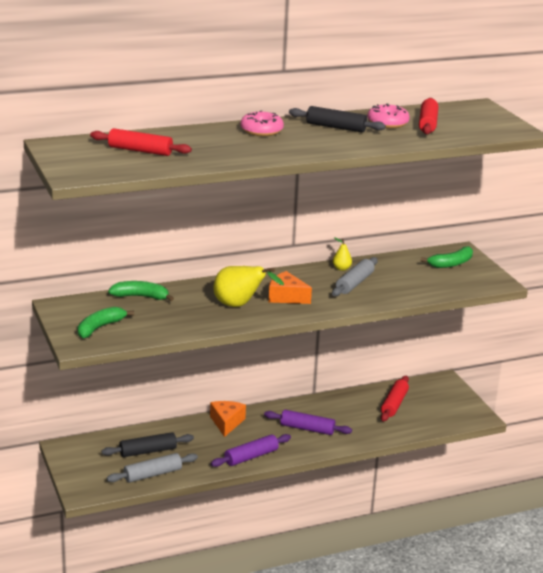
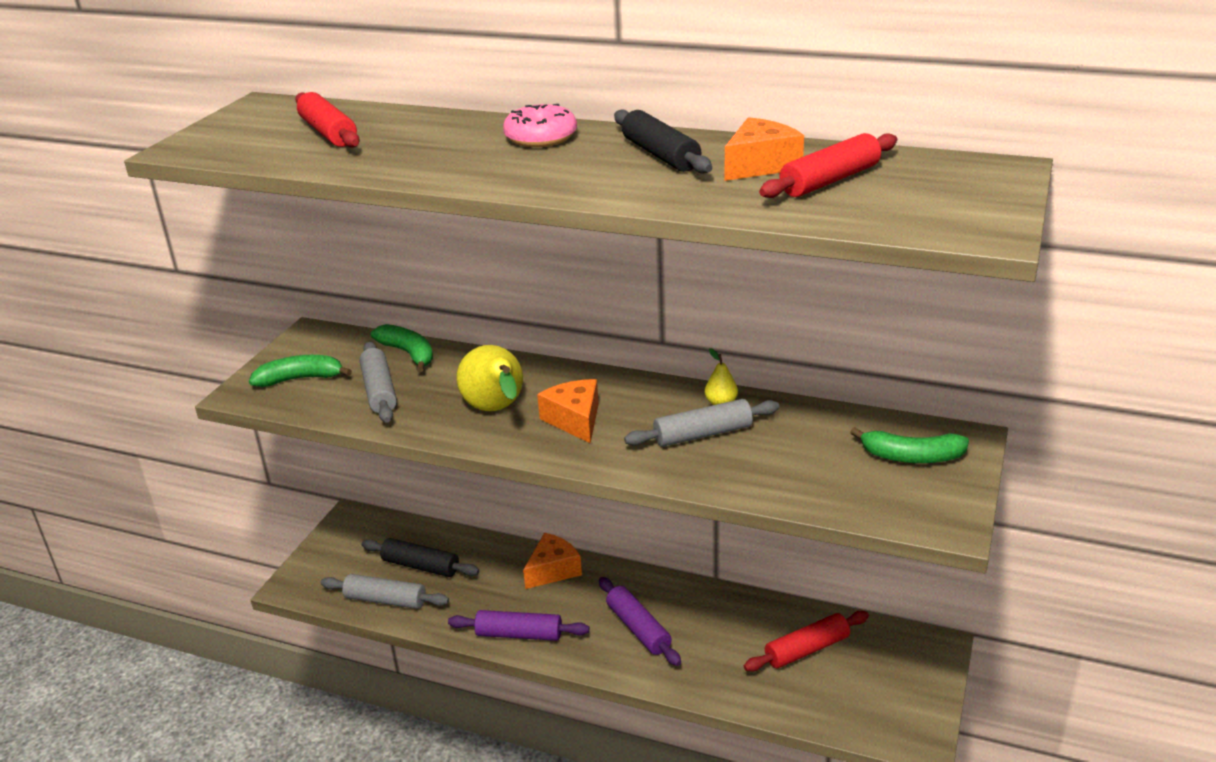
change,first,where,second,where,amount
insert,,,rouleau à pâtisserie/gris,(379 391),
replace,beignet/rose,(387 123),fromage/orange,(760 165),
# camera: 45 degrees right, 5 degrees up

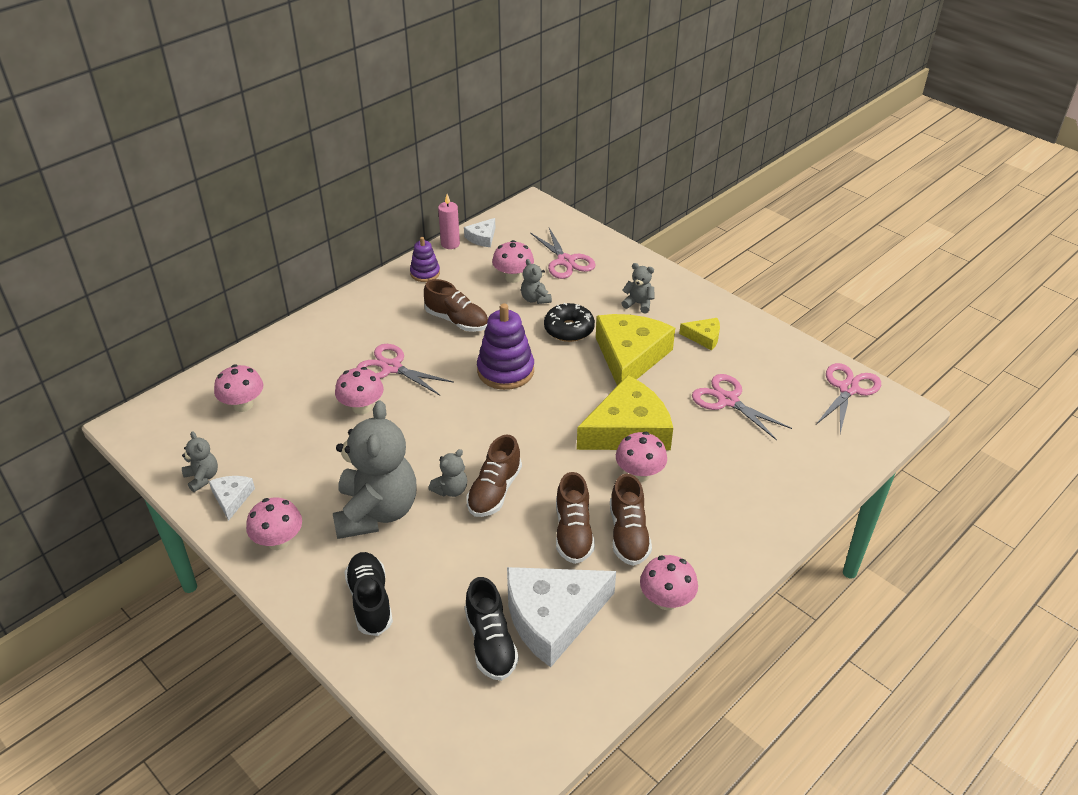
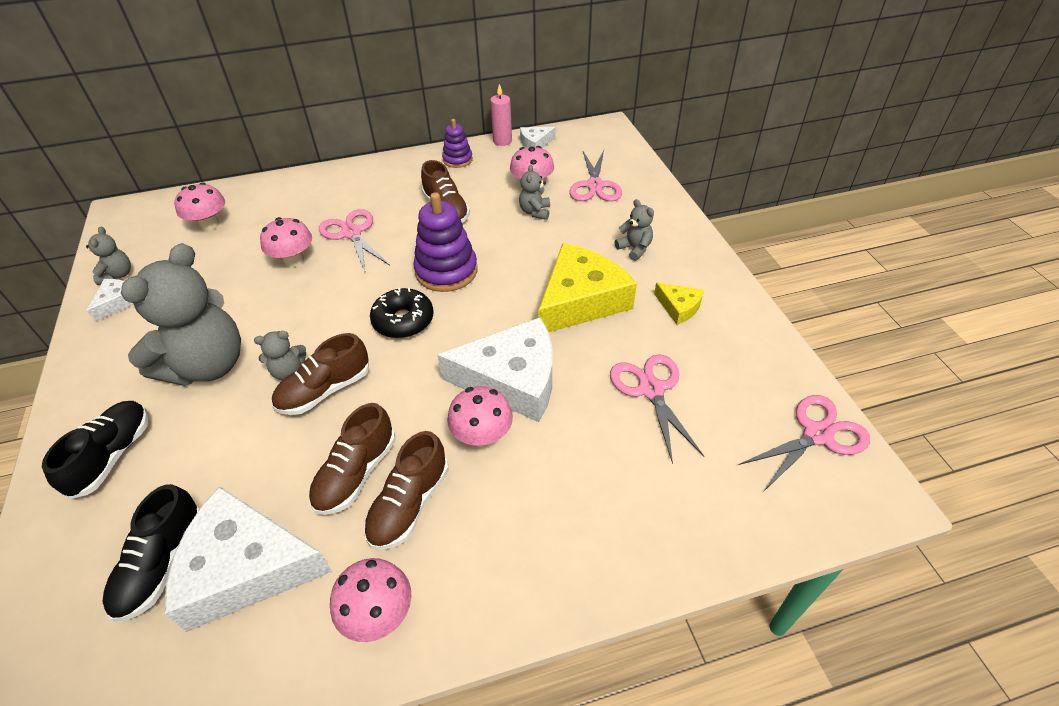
change,first,where,second,where,amount
move,beignet/noir,(569 329),,(403 321),
recolor,fromage/jaune,(628 430),fromage/blanc,(512 379),
delete,champignon/rose,(278 541),,,
# camera: 30 degrees right, 5 degrees up

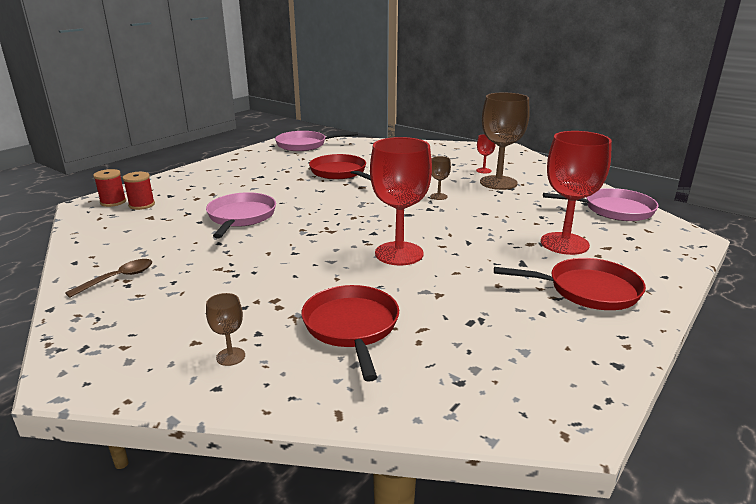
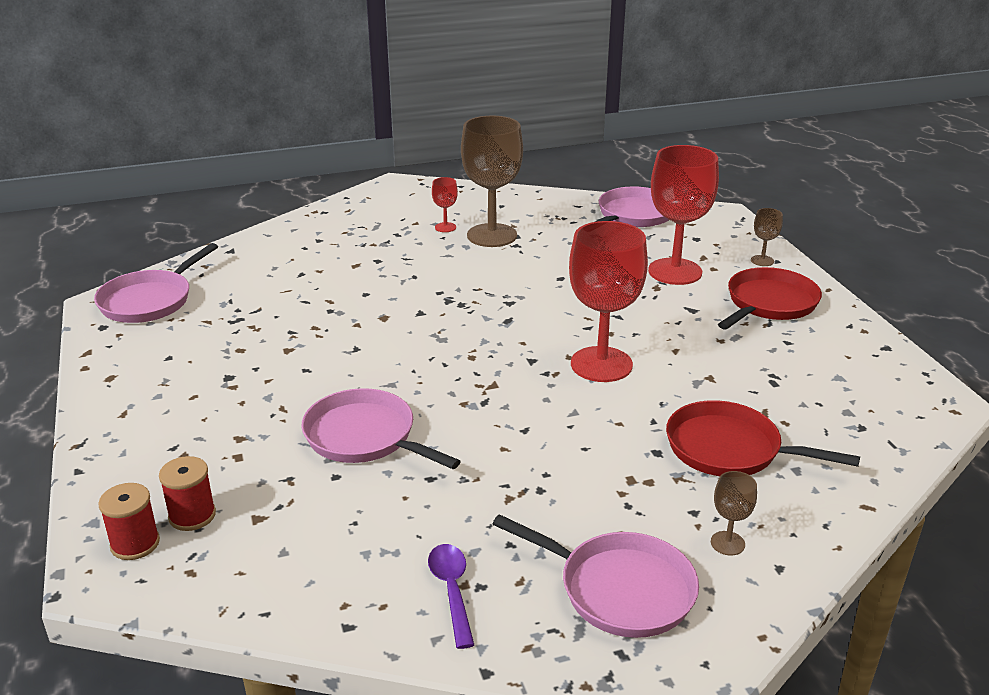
change,first,where,second,where,amount
recolor,cuillère/marron,(118 278),cuillère/violet,(451 591),
insert,,,poêle/rose,(619 589),
move,verre à pied/marron,(438 196),,(762 261),
delete,poêle/rouge,(340 172),,,
# camera: 55 degrees left, 5 degrees up

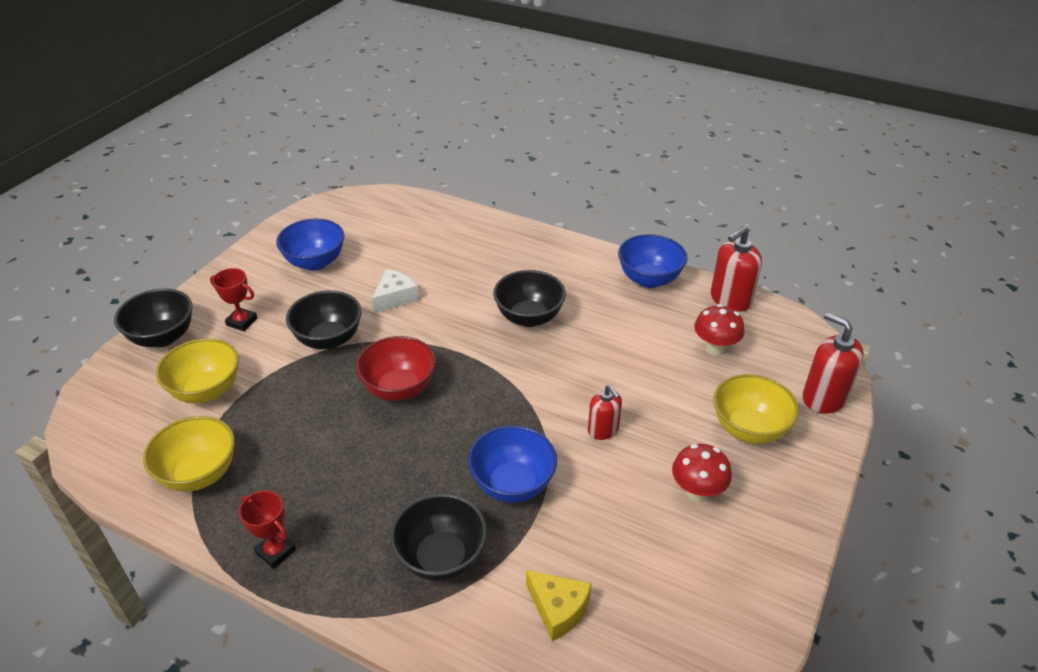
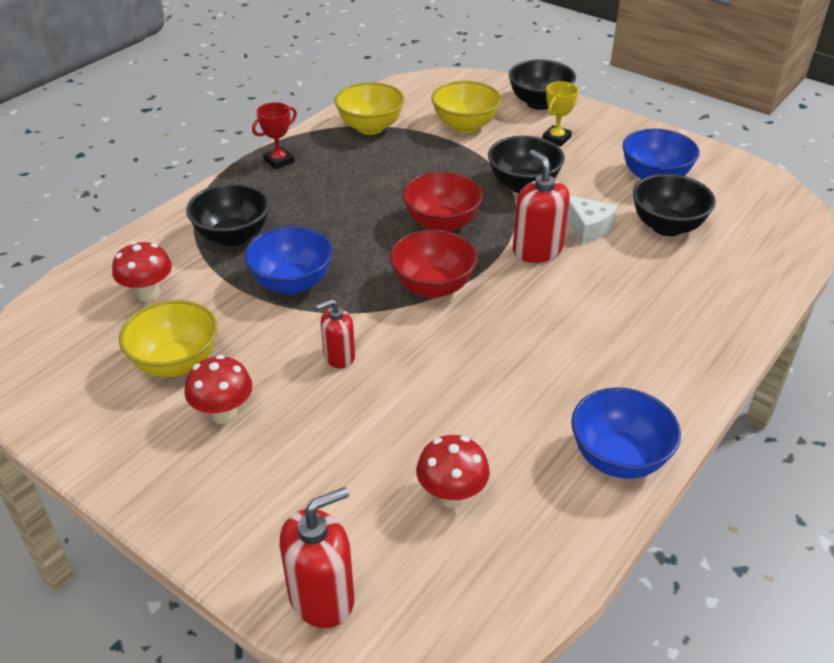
change,first,where,second,where,amount
replace,fromage/jaune,(558 609),champignon/rouge,(148 294),
move,bol/jaune,(749 429),,(176 363),
insert,,,bol/rouge,(433 287),
move,distributeur de savon/rouge,(730 299),,(537 250),
recolor,trophée/rouge,(242 322),trophée/jaune,(556 139),
move,bol/noir,(529 317),,(667 226),
# camera: 100 degrees right, 0 degrees up

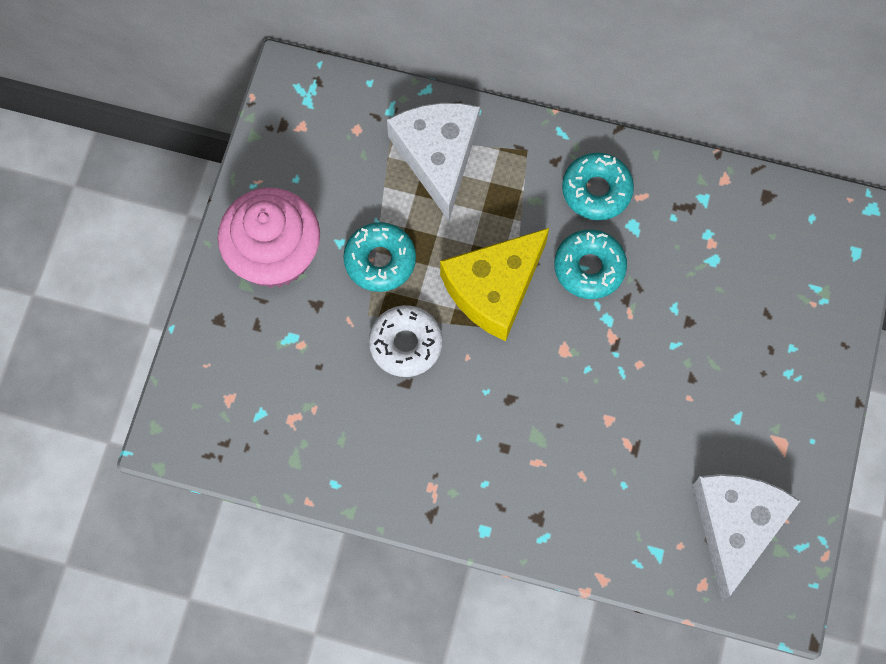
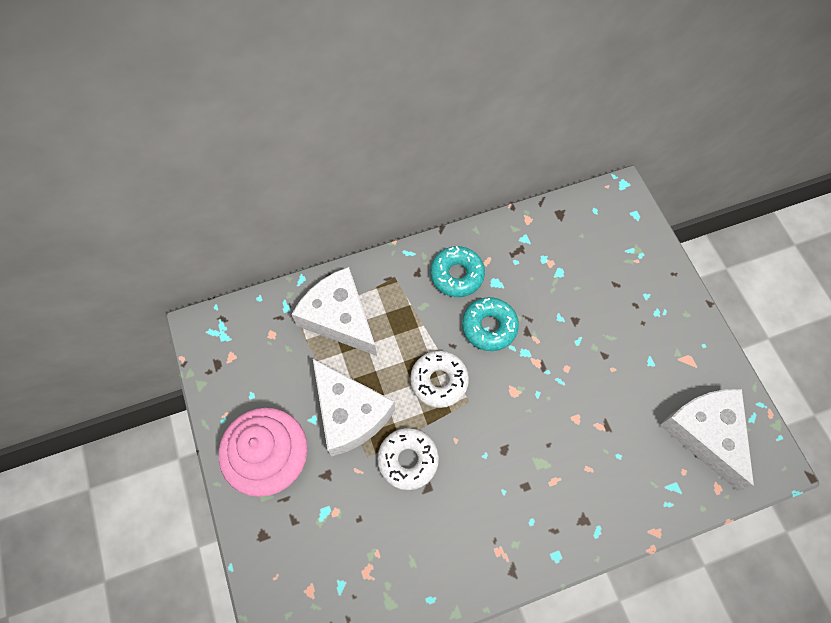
change,first,where,second,where,amount
replace,beignet/turquoise,(380 260),fromage/blanc,(349 413),
replace,fromage/jaune,(494 288),beignet/blanc,(439 381),
# camera: 35 degrees left, 5 degrees down

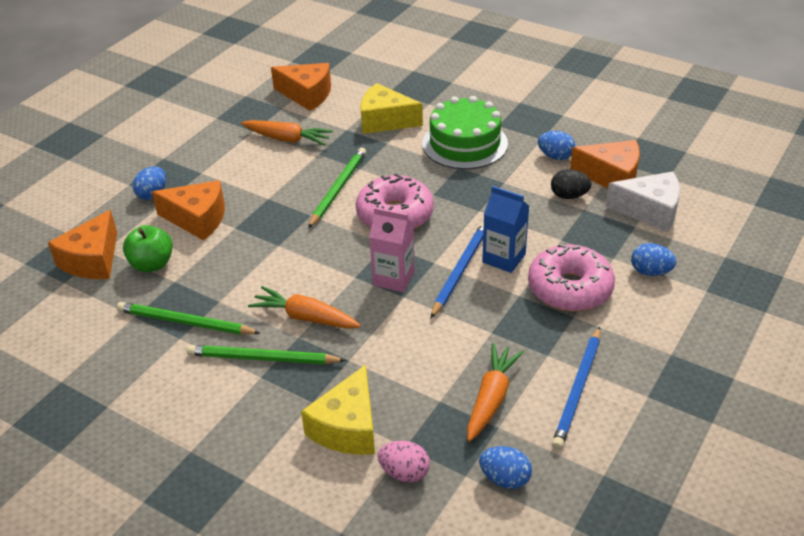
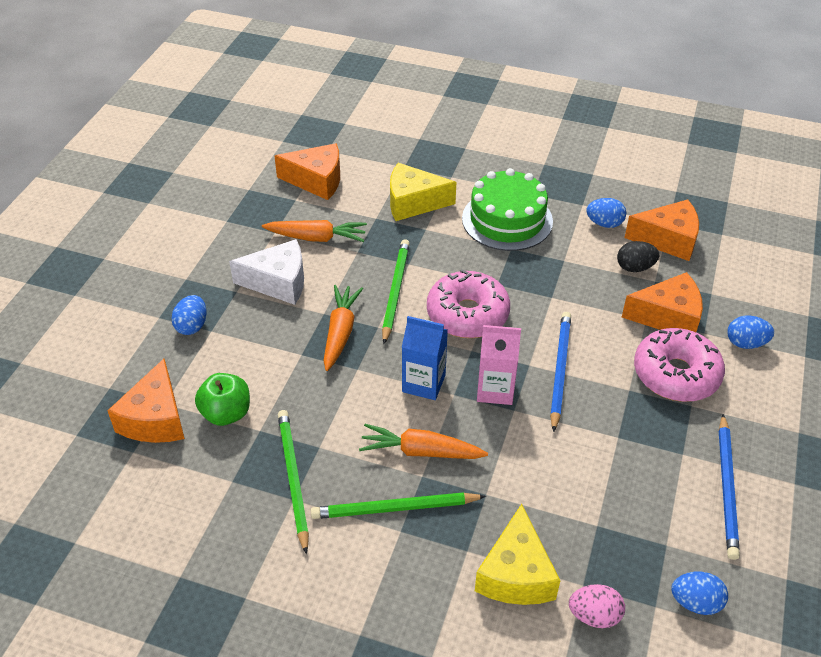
change,first,where,second,where,amount
move,fromage/blanc,(650 211),,(278 282),
rotate,crayon/vert,(186 322),,(293 479),75 degrees clockwise
move,carotte/orange,(491 398),,(340 332),
move,brique de lait/bleu,(504 258),,(423 383),
move,fromage/orange,(198 219),,(668 317),
# camera: 15 degrees left, 5 degrees up

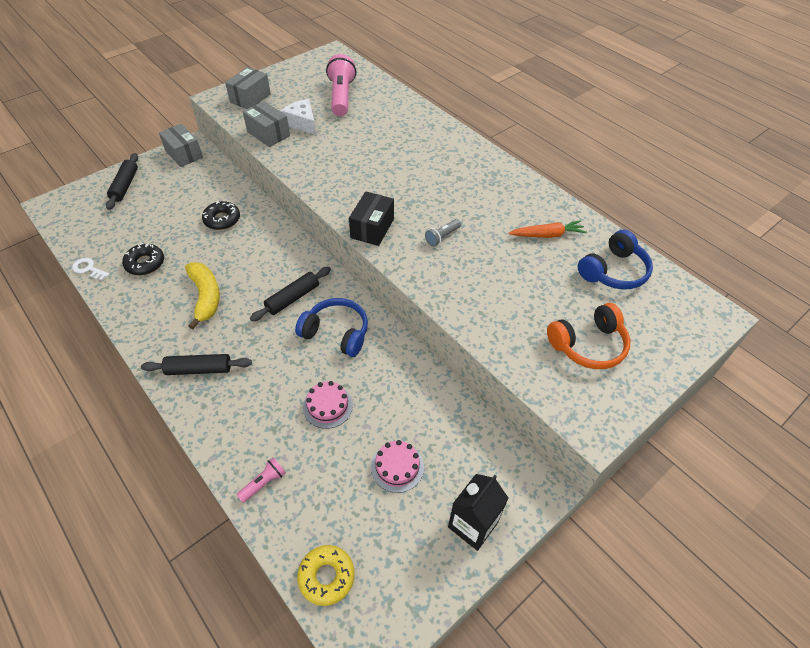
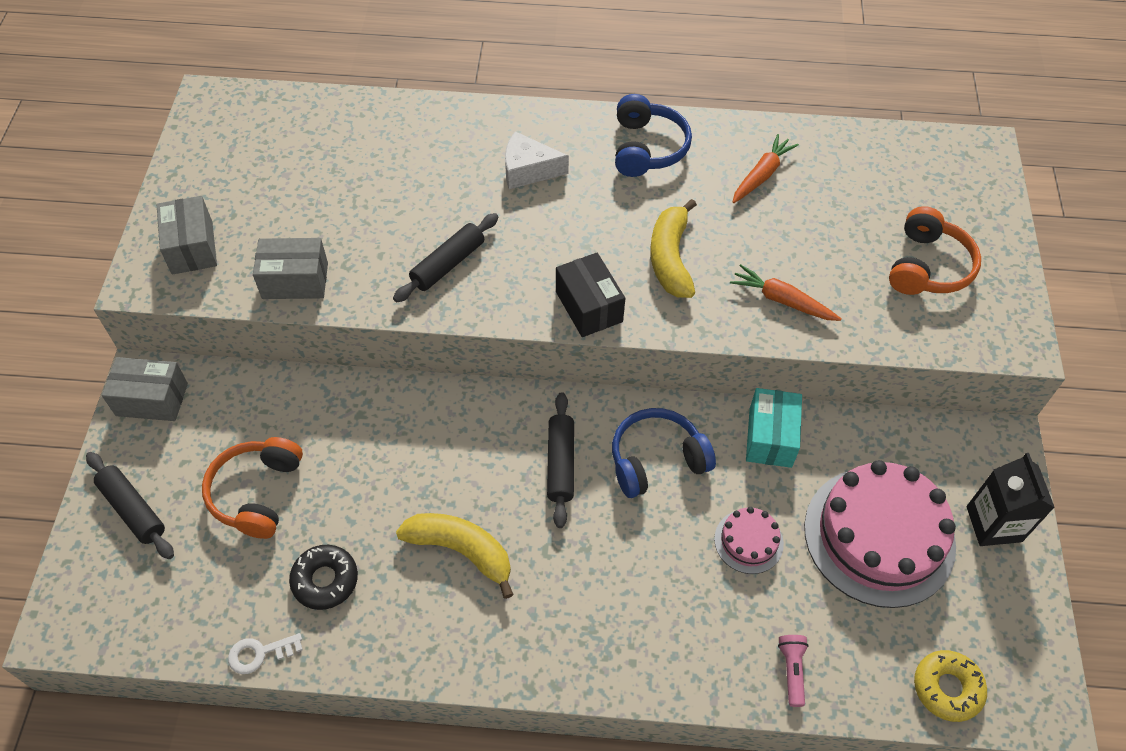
change,first,where,second,where,amount
insert,,,casque audio/orange,(257 493),
move,rouleau à pâtisserie/noir,(199 369),,(448 264),
move,fromage/blanc,(302 123),,(528 170),
move,casque audio/bleu,(613 271),,(647 148),
replace,lampe de poche/gris,(442 237),banane/jaune,(670 258),
insert,,,carotte/orange,(782 300),
insert,,,boîte/turquoise,(770 437),
resize,gâteau/rose,(397 467),,(879 536),x2.18
delete,beignet/noir,(222 219),,,
delete,lampe de poche/rose,(341 97),,,
# camera: 45 degrees left, 5 degrees up

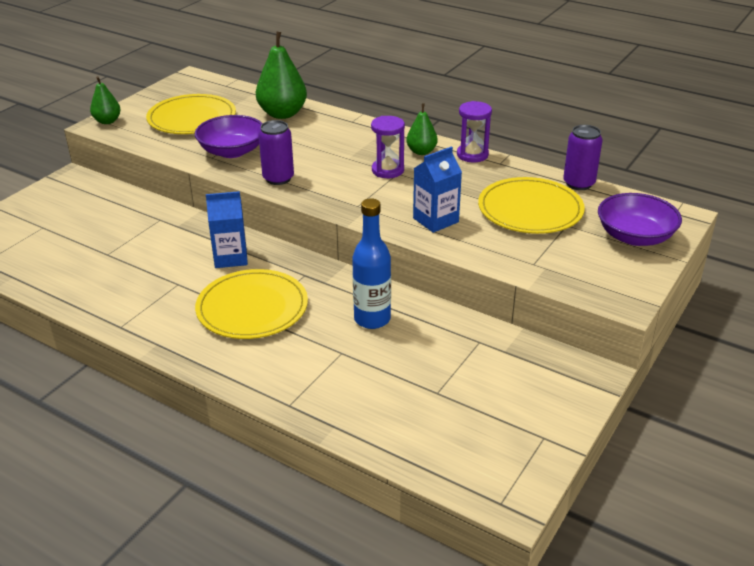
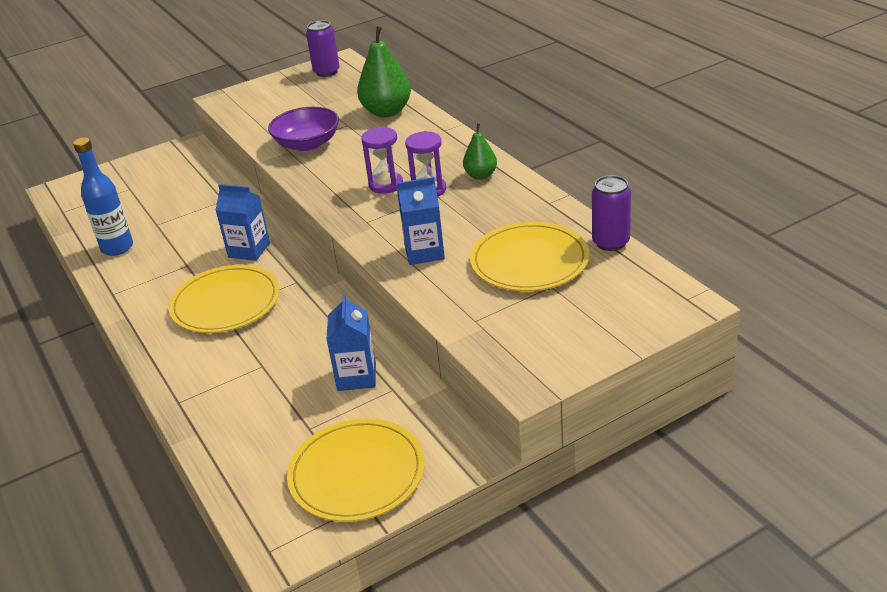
change,first,where,second,where,amount
move,bouteille/bleu,(372 319),,(117 248),
move,assiette/jaune,(192 118),,(357 473),
move,canette/violet,(278 178),,(326 72),
insert,,,brique de lait/bleu,(356 376),
move,sablier/violet,(472 155),,(386 185),
delete,poire/vert,(107 121),,,
delete,bol/violet,(635 236),,,
# camera: 30 degrees right, 0 degrees up

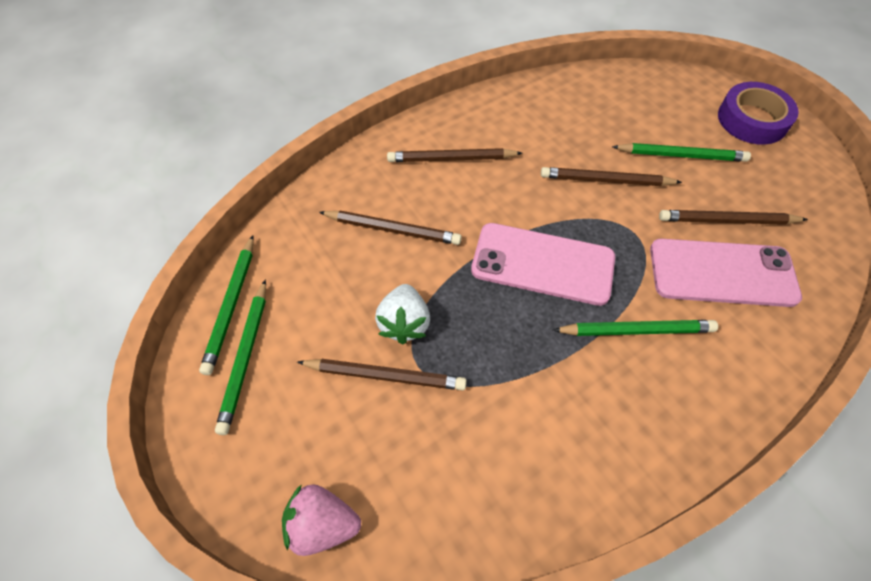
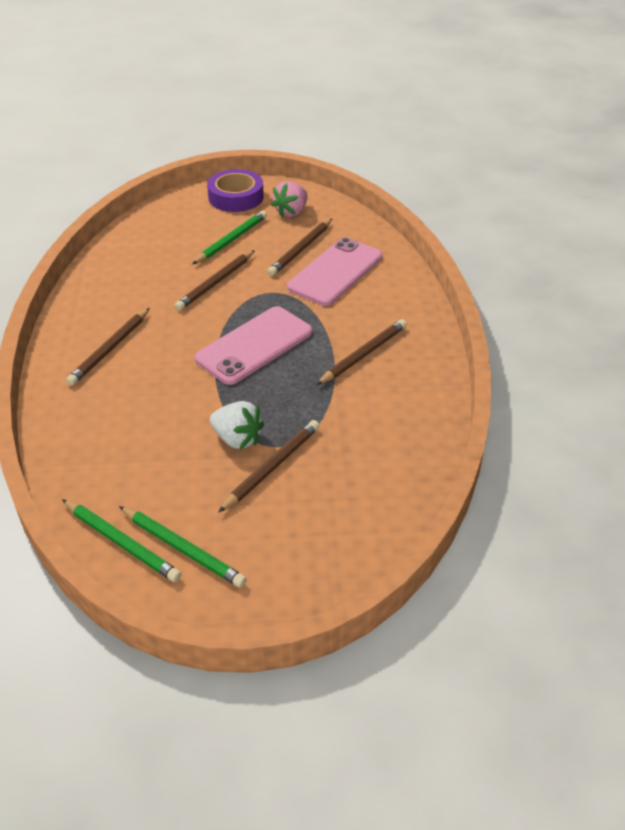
change,first,where,second,where,amount
move,fraise/rose,(322 524),,(291 212),
move,crayon/marron,(393 229),,(363 354),
delete,crayon/vert,(636 330),,,
# camera: 60 degrees left, 15 degrees down

